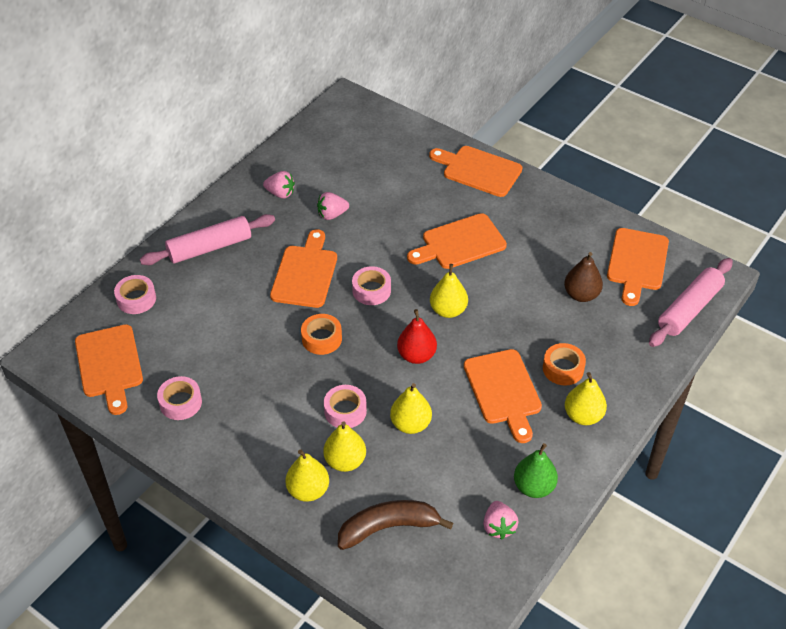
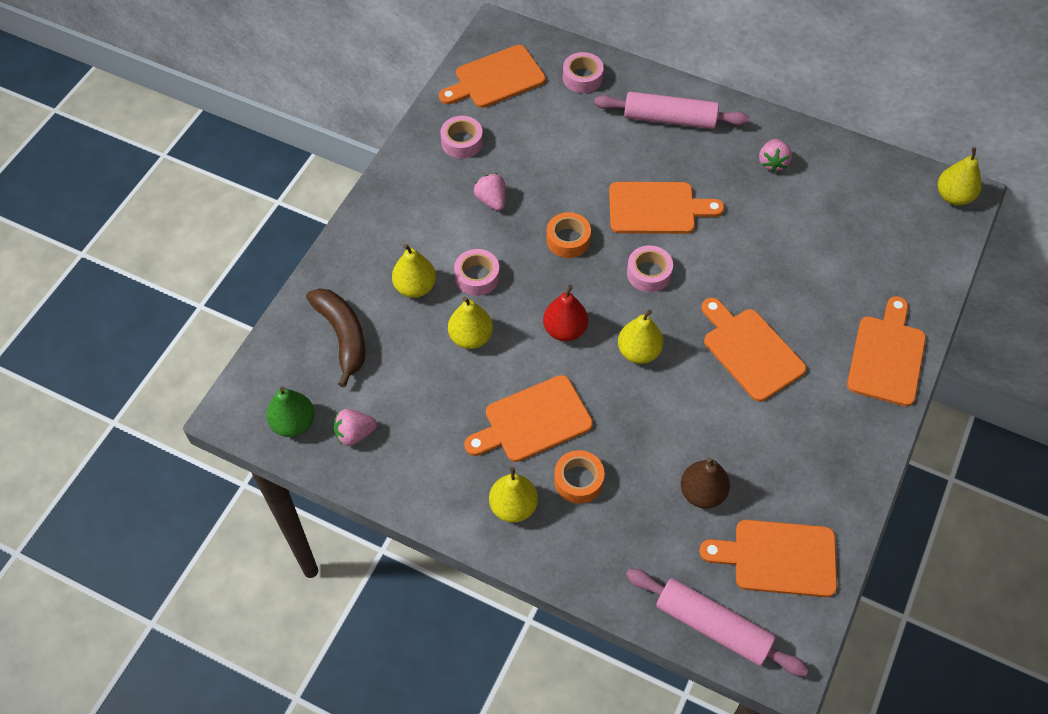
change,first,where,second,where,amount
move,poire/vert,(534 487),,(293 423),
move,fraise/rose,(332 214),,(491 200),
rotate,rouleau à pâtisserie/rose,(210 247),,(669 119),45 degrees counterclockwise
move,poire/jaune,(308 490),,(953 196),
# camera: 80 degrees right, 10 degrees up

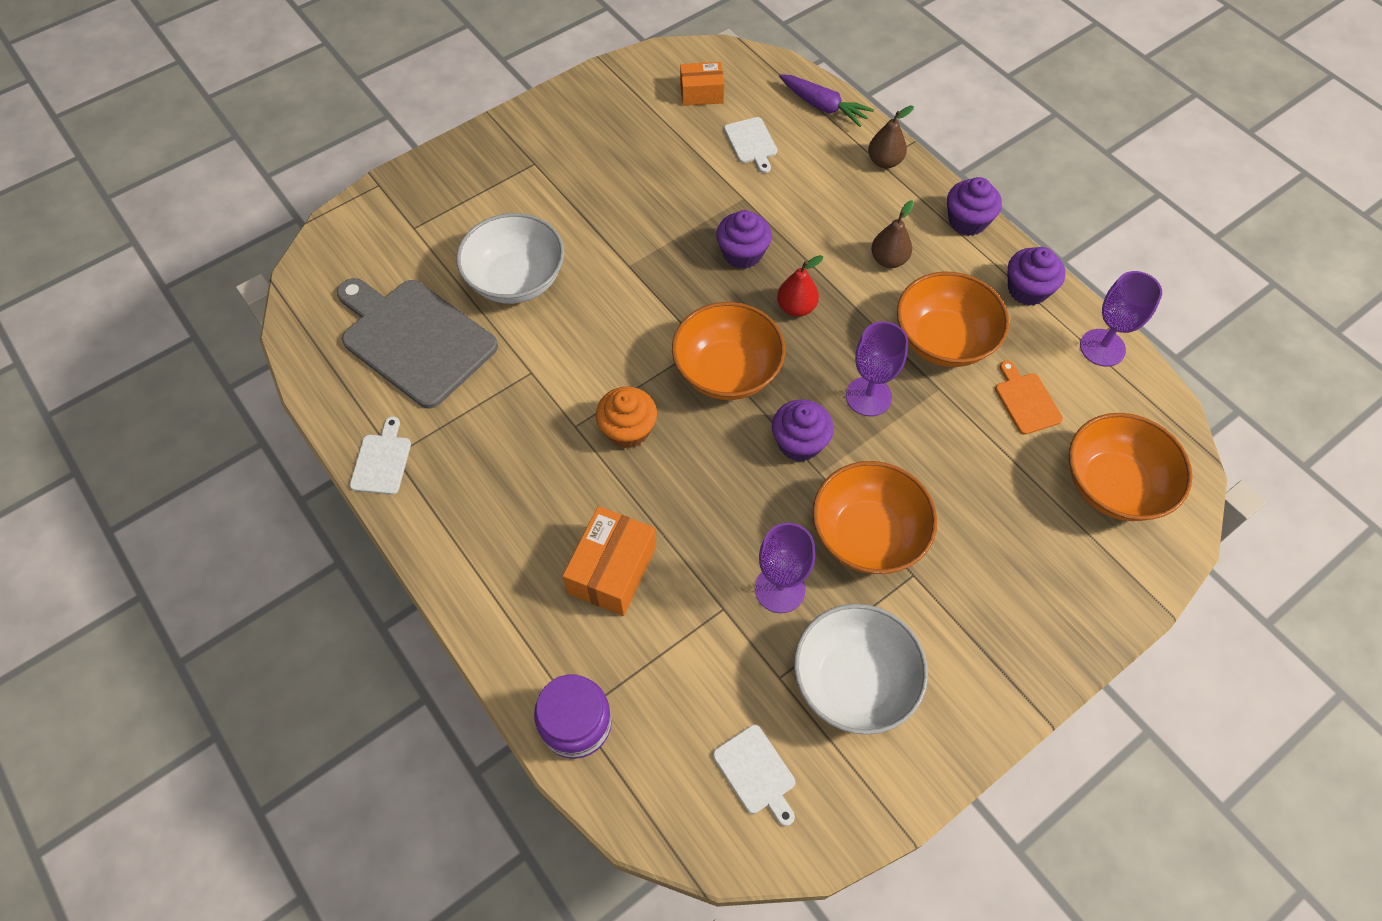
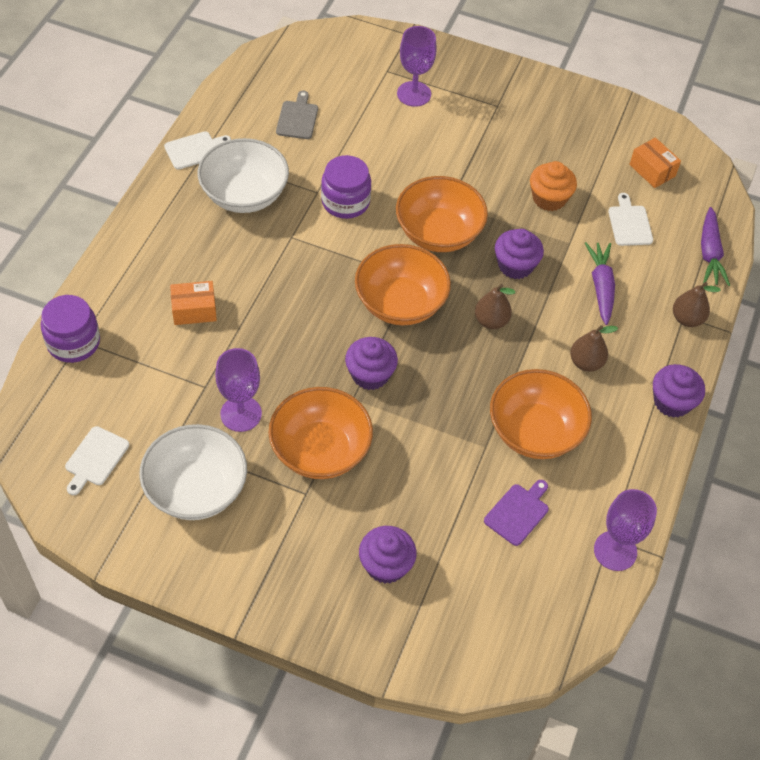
change,first,where,second,where,amount
resize,boîte/orange,(612 570),,(194 310),x0.67
move,bol/blanc,(516 280),,(244 195),
resize,planche à découper/gris,(414 339),,(297 118),x0.45
insert,,,bocal/violet,(345 202),
move,muffin/violet,(1027 290),,(386 565),
move,bol/orange,(1113 485),,(438 233),
move,verre à pied/violet,(868 396),,(414 94),
recolor,poire/rouge,(796 307),poire/marron,(491 321),
recolor,planche à découper/orange,(1026 401),planche à découper/violet,(518 512),
move,muffin/orange,(628 430),,(549 198),
insert,,,carotte/violet,(601 287),
rotate,planche à découper/blanc,(751 143),,(629 223),135 degrees clockwise
# camera: 55 degrees right, 5 degrees down

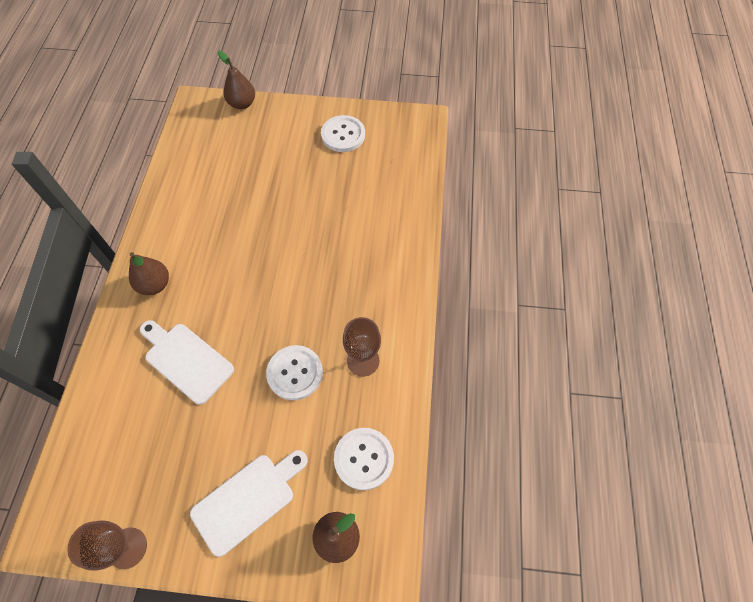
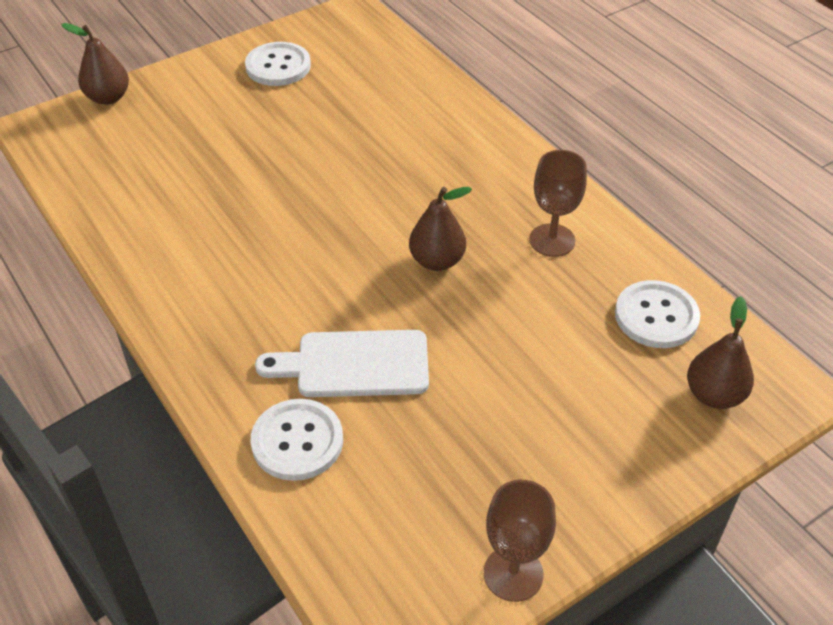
change,first,where,second,where,amount
move,bouton/blanc,(295 373),,(297 441),
move,poire/marron,(155 285),,(437 261),
delete,planche à découper/blanc,(248 500),,,
# camera: 40 degrees left, 15 degrees down

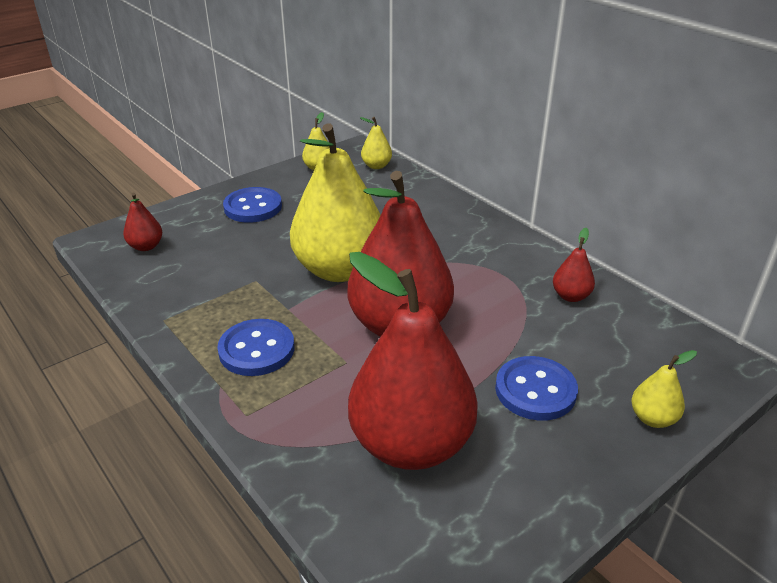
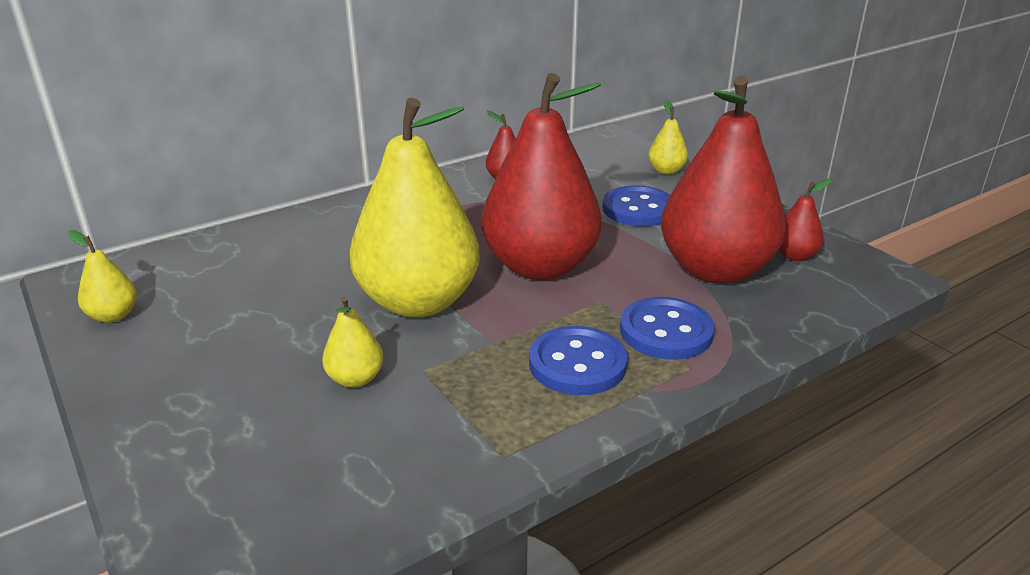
change,first,where,second,where,amount
move,poire/jaune,(376 166),,(355 379),
move,bouton/bleu,(253 207),,(666 331),
move,poire/rouge,(146 246),,(794 255),
# camera: 85 degrees left, 5 degrees down

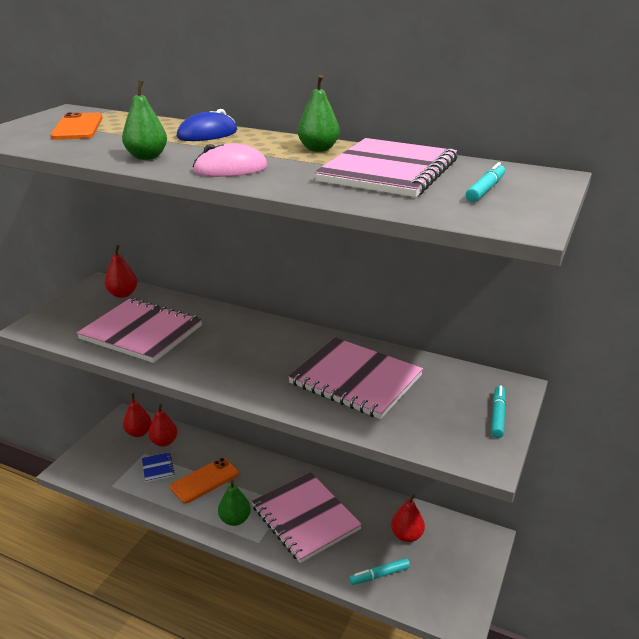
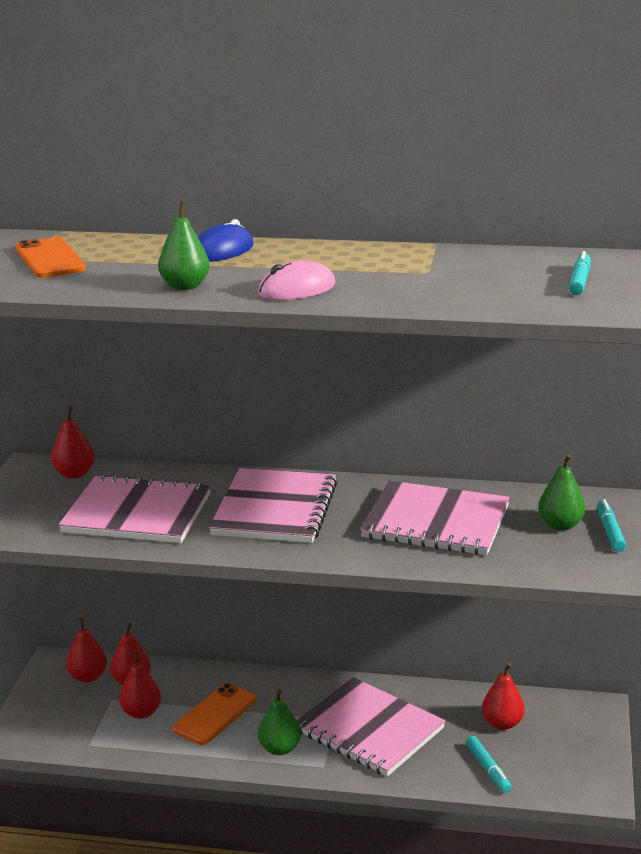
change,first,where,second,where,amount
replace,carnet/bleu,(158 468),poire/rouge,(141 713),
move,carnet/rose,(388 171),,(275 509),
rotate,feutre/turquoise,(379 575),,(488 769),75 degrees counterclockwise
move,poire/vert,(318 149),,(560 525),
# camera: 15 degrees left, 5 degrees down

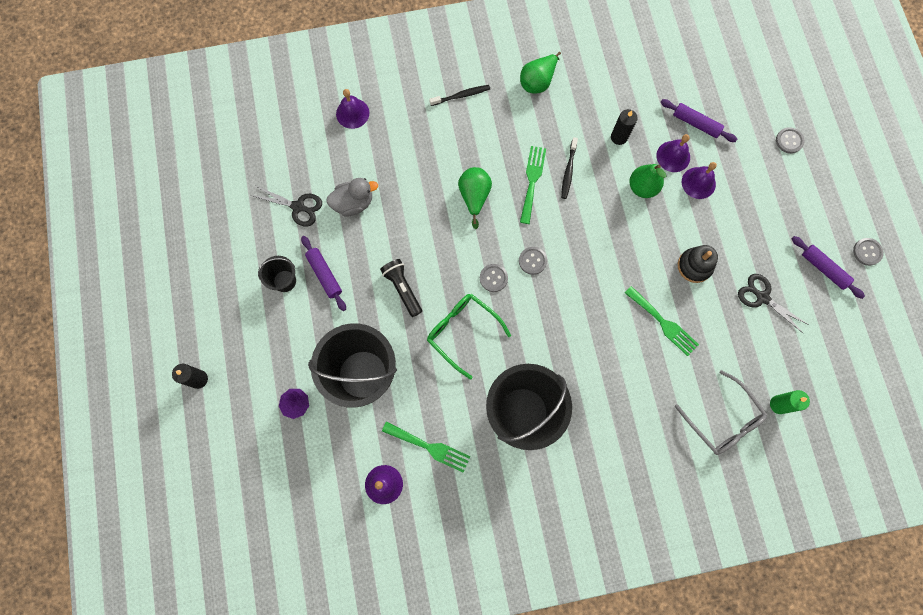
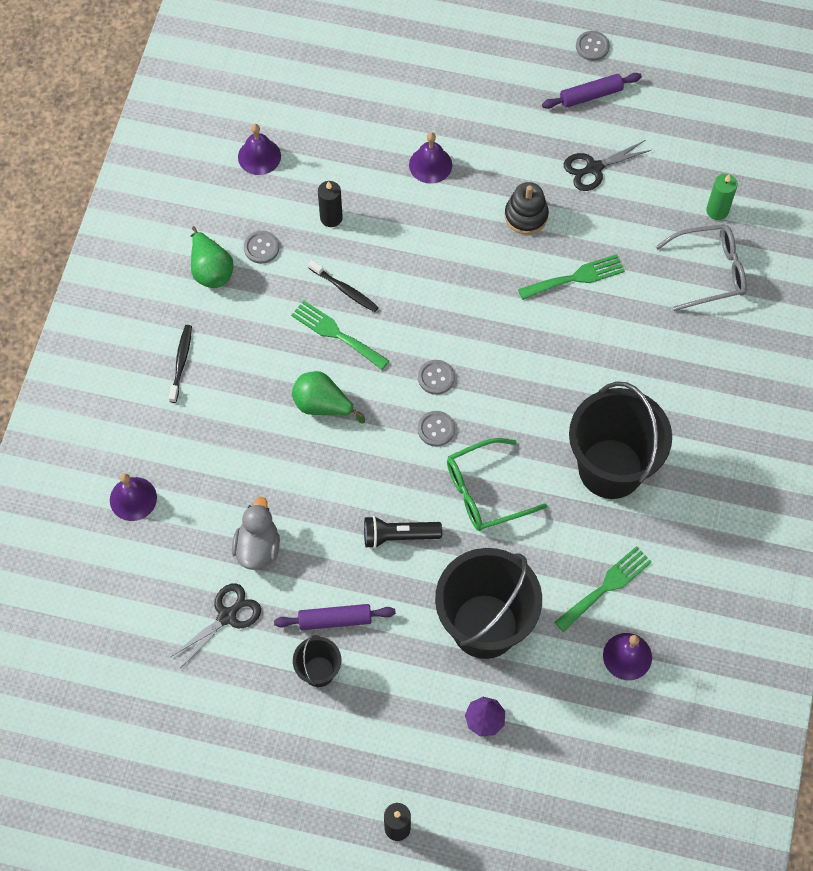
change,first,where,second,where,amount
move,cloche/violet,(673 156),,(259 156),
move,bouton/gris,(789 141),,(261 248),
delete,poire/vert,(642 187),,,
delete,rouleau à pâtisserie/violet,(696 124),,,
# camera: 65 degrees left, 10 degrees down

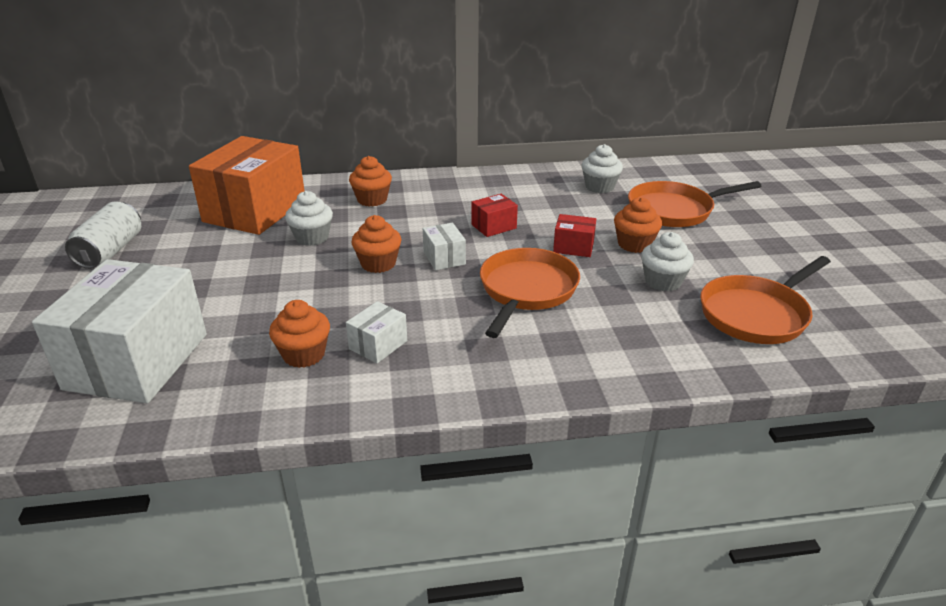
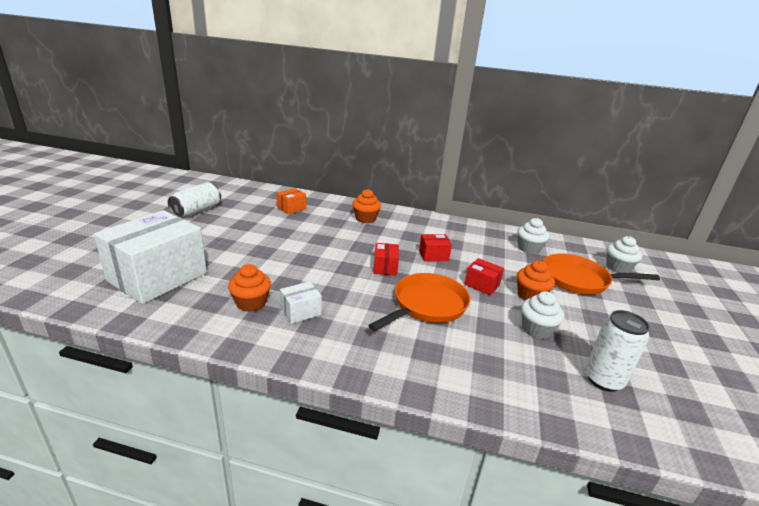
change,first,where,second,where,amount
resize,boîte/orange,(255 211),,(291 208),x0.43
recolor,boîte/blanc,(444 258),boîte/rouge,(385 267),
replace,poêle/orange,(757 314),canette/blanc,(603 380),
move,muffin/blanc,(312 237),,(618 268),
delete,muffin/orange,(378 264),,,
# camera: 20 degrees right, 5 degrees down

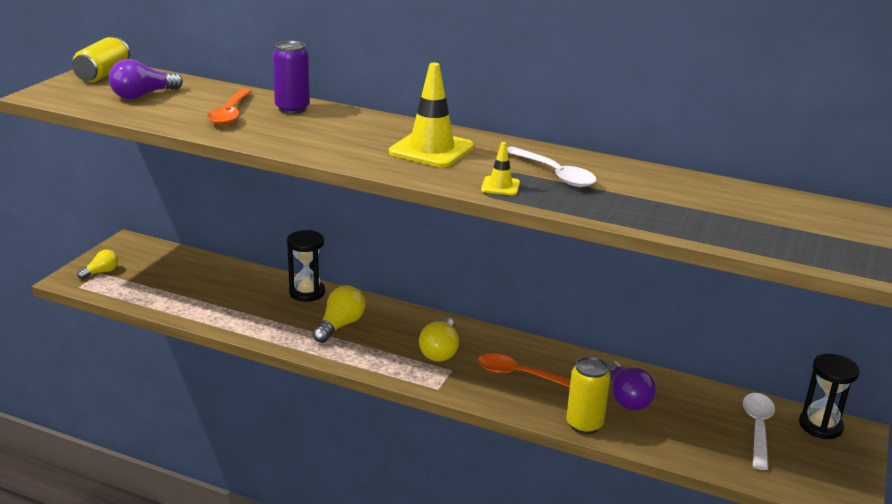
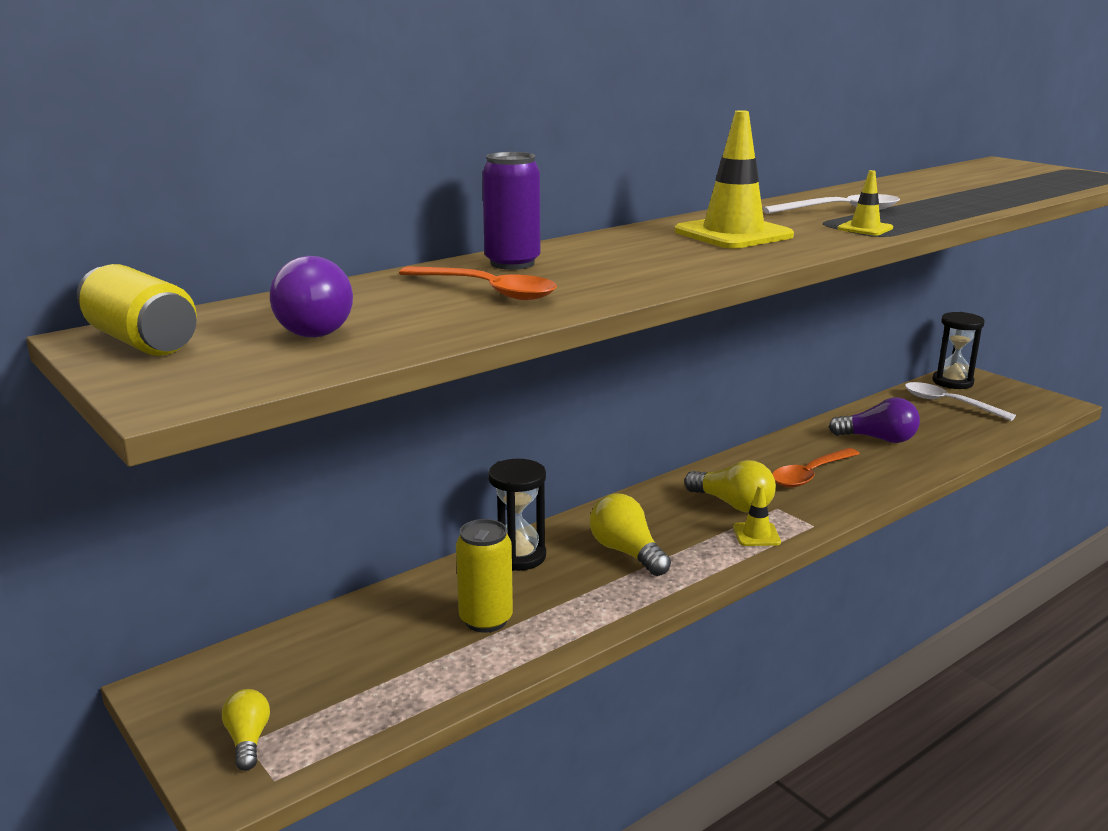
change,first,where,second,where,amount
move,canette/jaune,(584 425),,(486 620),
insert,,,cône de chantier/jaune,(756 535),
# camera: 60 degrees left, 5 degrees down

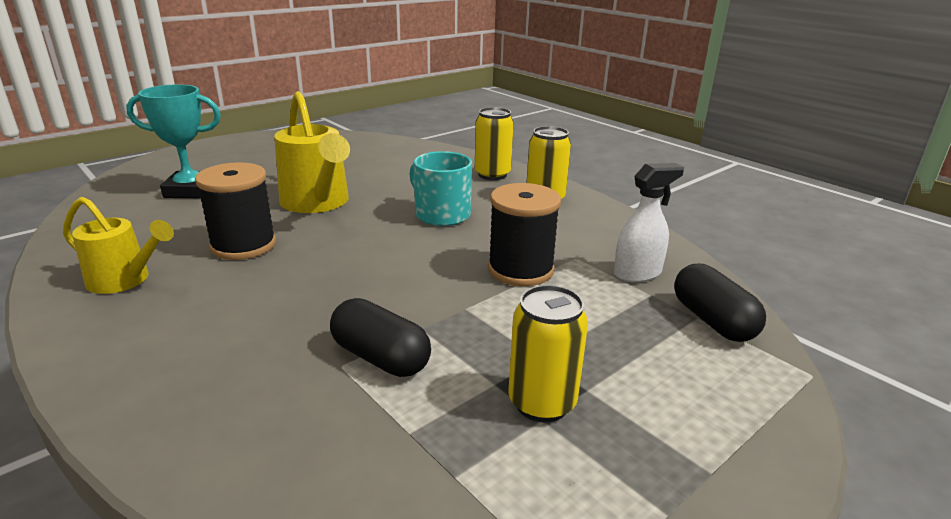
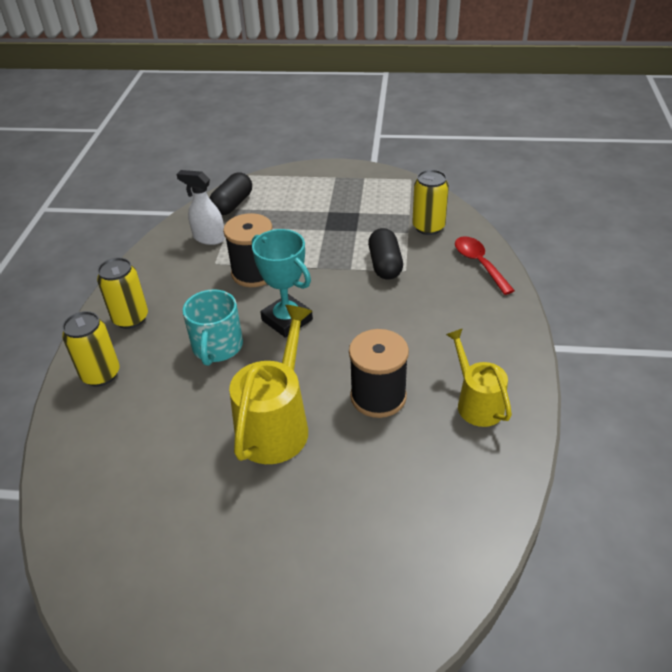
change,first,where,second,where,amount
move,trophée/turquoise,(190 190),,(287 320),
move,canette/jaune,(542 403),,(428 227),
insert,,,cuillère/rouge,(479 264),
# camera: 130 degrees left, 15 degrees up

